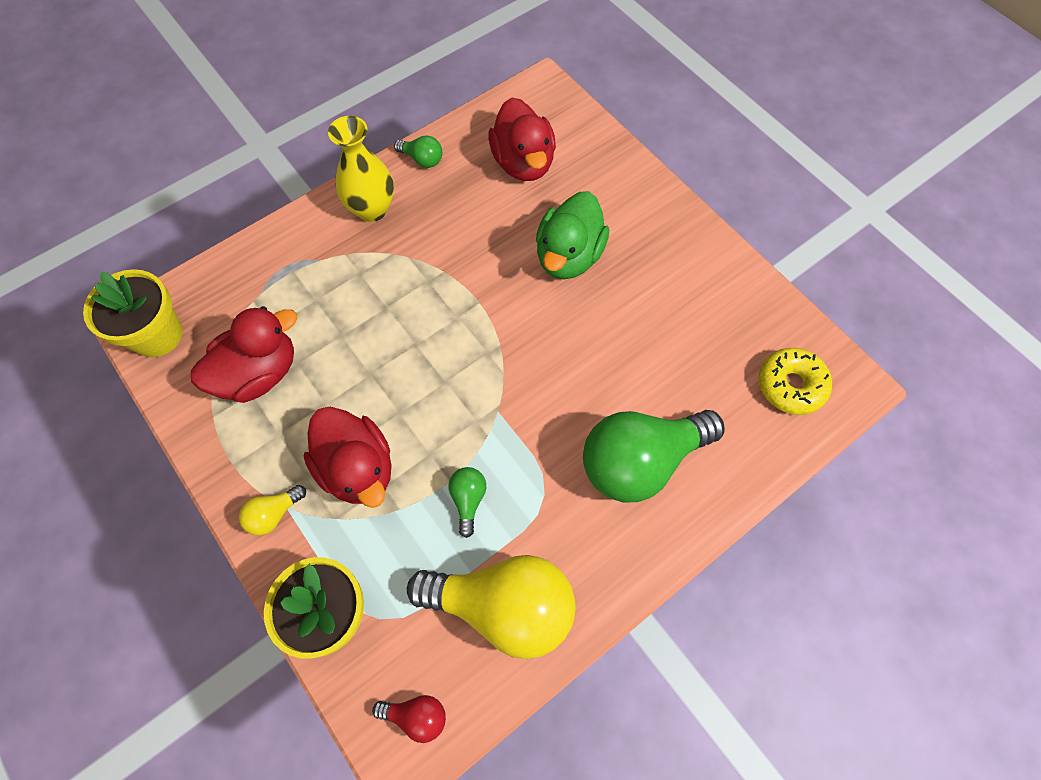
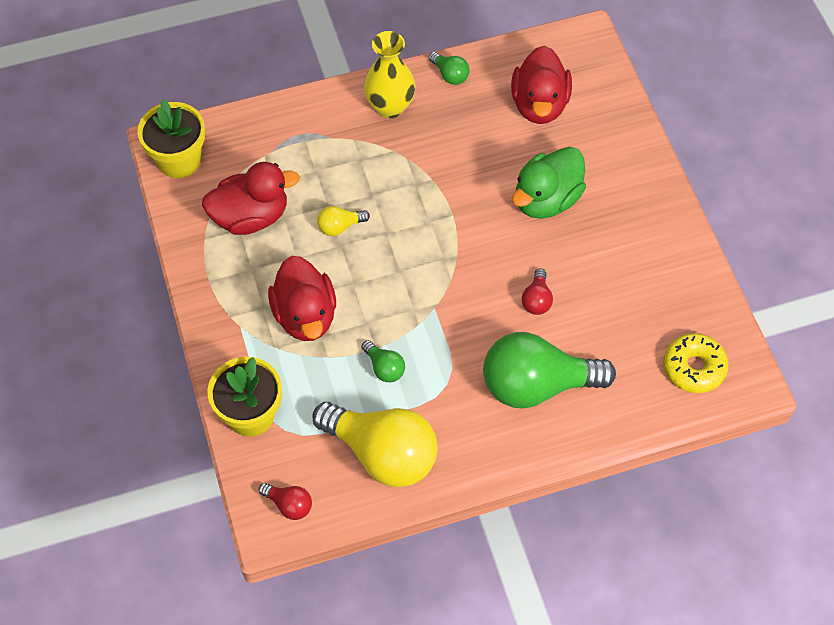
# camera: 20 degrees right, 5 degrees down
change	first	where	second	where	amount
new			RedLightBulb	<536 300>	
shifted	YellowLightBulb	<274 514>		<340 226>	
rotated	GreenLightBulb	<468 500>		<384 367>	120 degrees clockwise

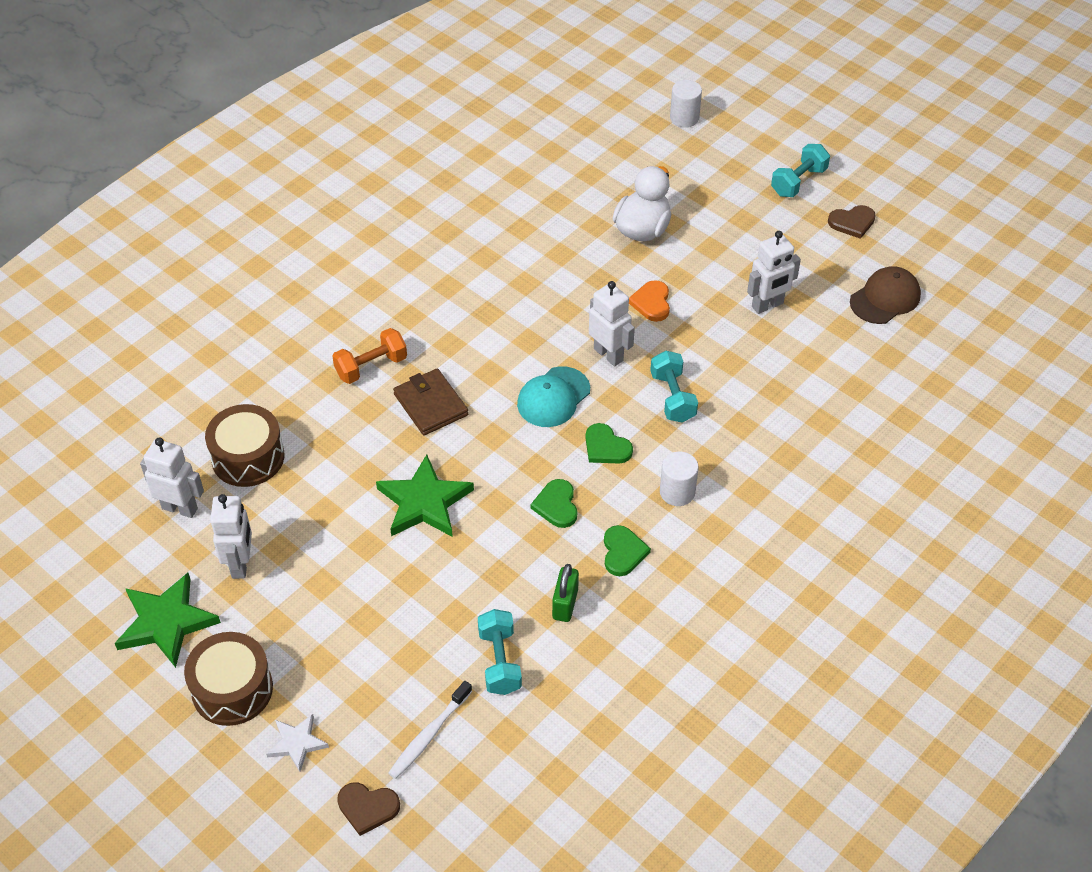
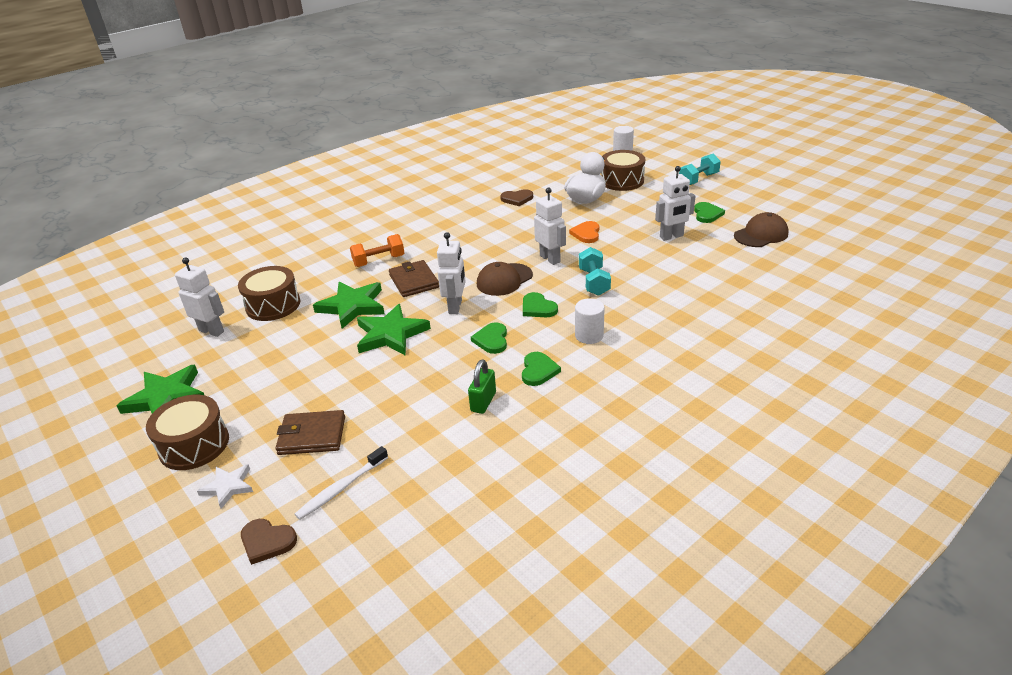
# camera: 10 degrees right, 15 degrees down
change	first	where	second	where	amount
gone	TurquoiseDumbbell	<499 661>			
new			BrownWallet	<312 435>	
new			GreenStar	<352 306>	
new			BrownDrum	<622 181>	
new			GreenHeart	<707 214>	
shifted	WhiteRobot	<240 564>		<455 307>	
shifted	BrownHeart	<852 222>		<517 199>	
repainted	TurquoiseCap	<553 397>	BrownCap	<504 280>	

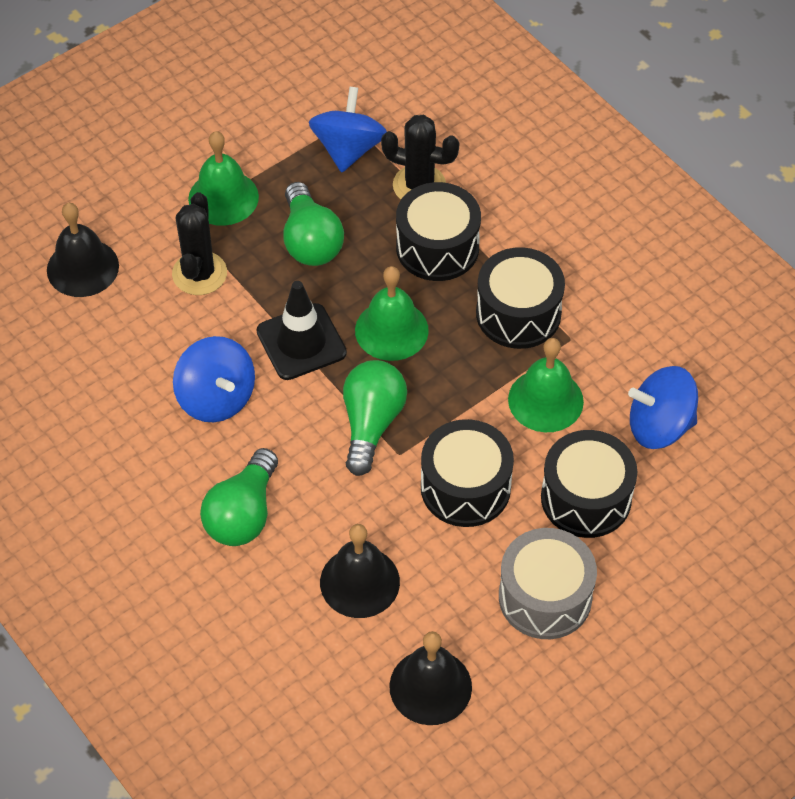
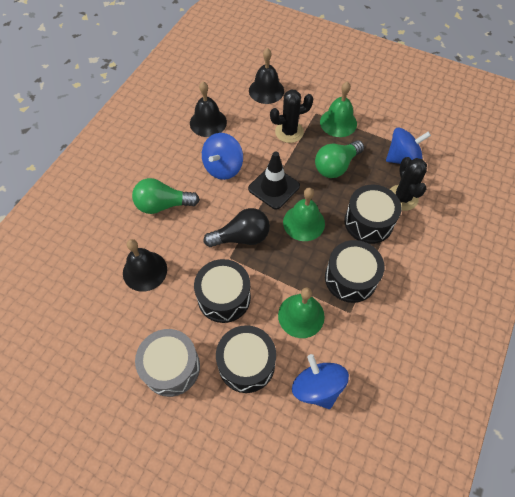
# camera: 65 degrees right, 5 degrees up
change	first	where	second	where	amount
shifted	BlackBell	<430 686>		<208 122>	
repainted	GreenLightBulb	<371 423>	BlackLightBulb	<241 237>	

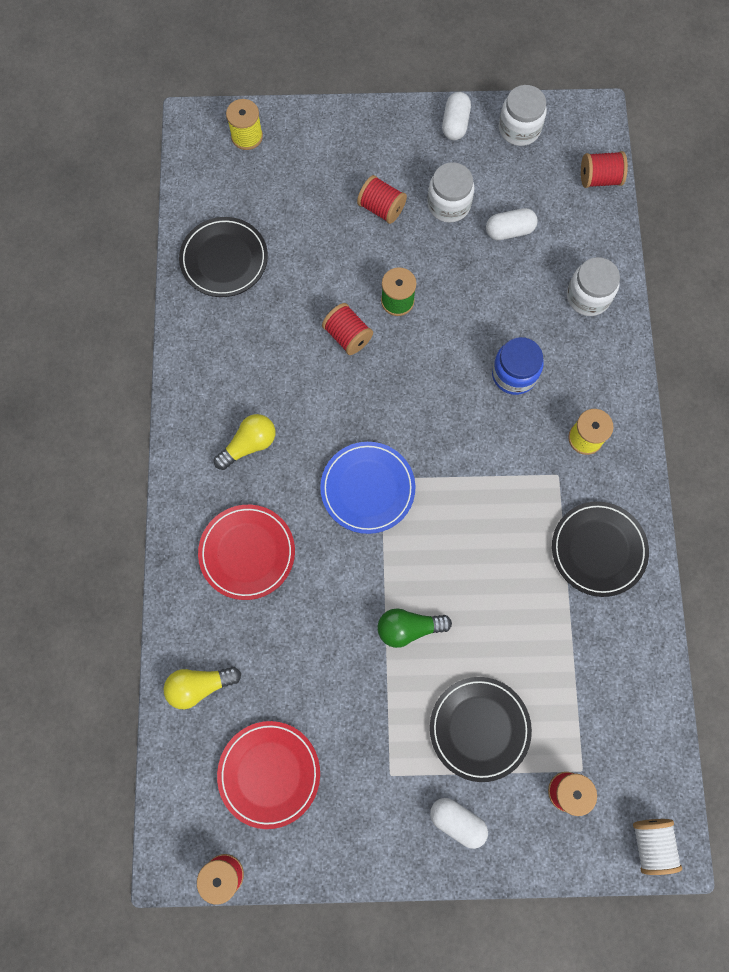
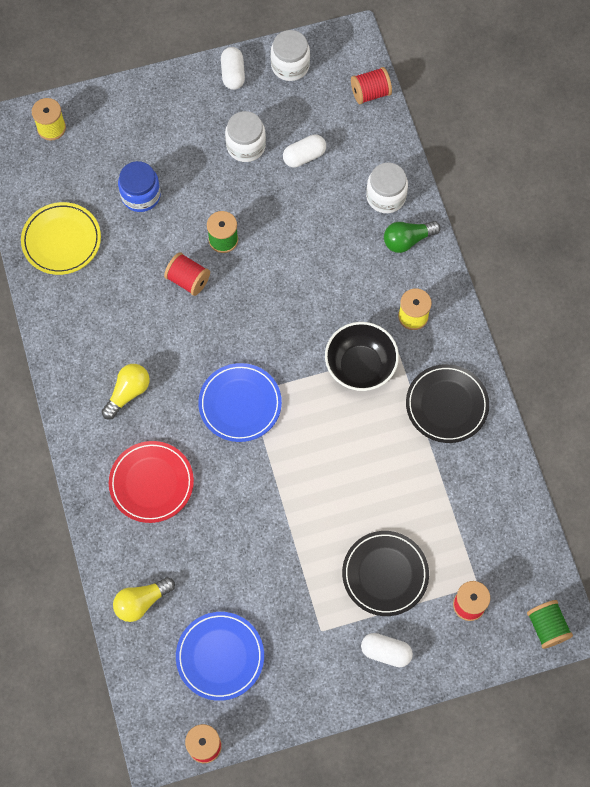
# camera: 15 degrees left, 5 degrees down
change	first	where	second	where	amount
gone	RedSpool	<381 208>			
new			BlackBowl	<360 366>	
shifted	GreenLightBulb	<408 628>		<407 240>	
shifted	BlueJar	<514 374>		<141 195>	
repainted	BlackPlate	<224 259>	YellowPlate	<61 240>	
repainted	RedPlate	<269 774>	BluePlate	<220 656>	
repainted	WhiteSpool	<651 843>	GreenSpool	<547 627>	

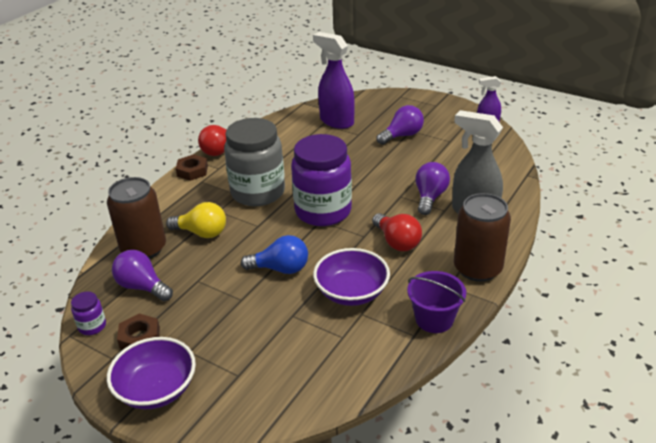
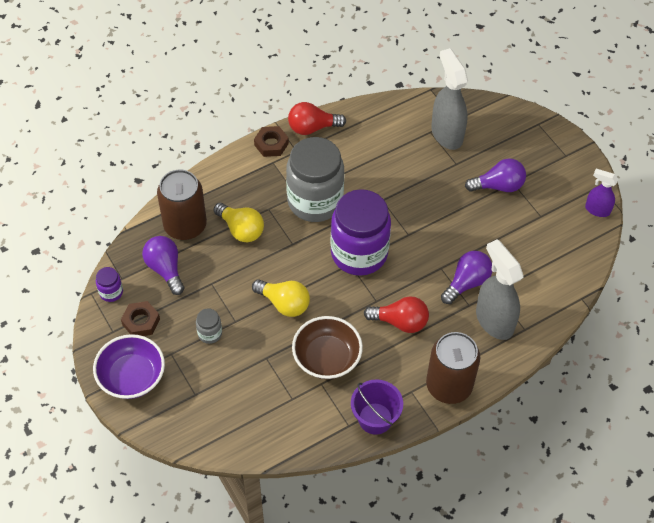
# camera: 25 degrees right, 20 degrees up
change	first	where	second	where	amount
new			GreyJar	<210 333>	
repainted	BlueLightBulb	<280 269>	YellowLightBulb	<284 303>	
repainted	PurpleSprayBottle	<336 121>	GreySprayBottle	<446 134>	
repainted	PurpleBowl	<351 292>	BrownBowl	<327 358>	
rotated	RedLightBulb	<397 242>		<400 322>	75 degrees counterclockwise

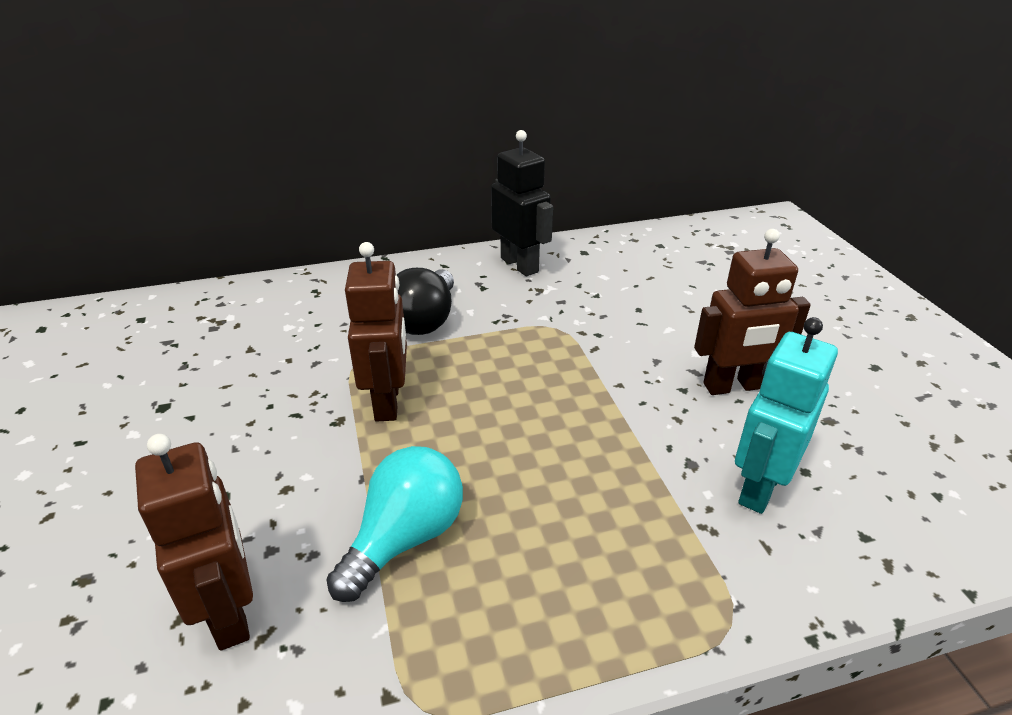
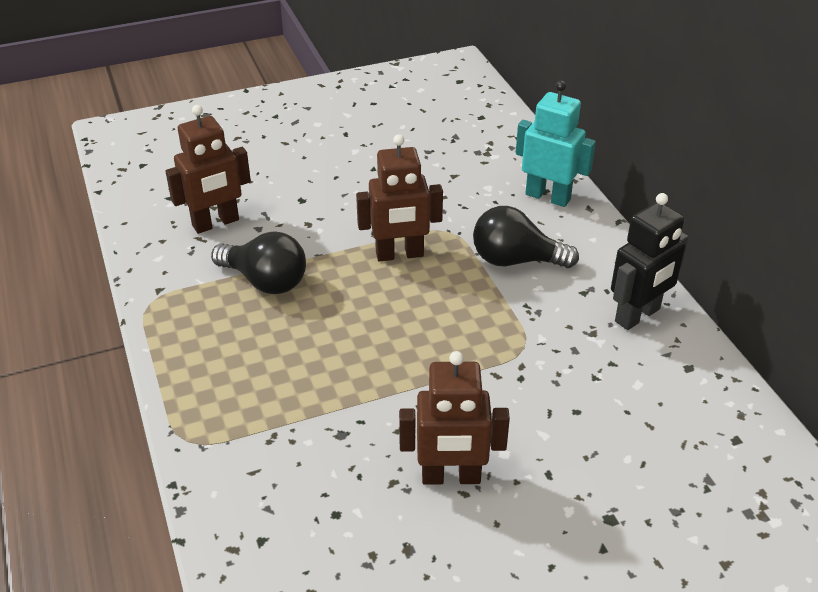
# camera: 85 degrees right, 5 degrees up
change	first	where	second	where	amount
shifted	TurquoiseRobot	<759 487>		<548 197>	
repainted	TurquoiseLightBulb	<405 538>	BlackLightBulb	<265 281>	
rotated	BrownRobot	<733 386>		<451 477>	75 degrees counterclockwise

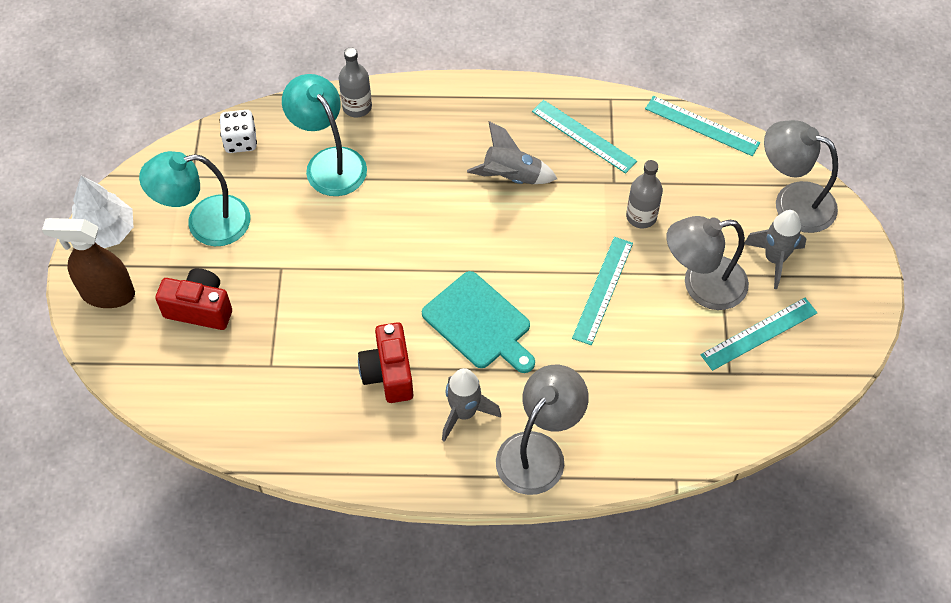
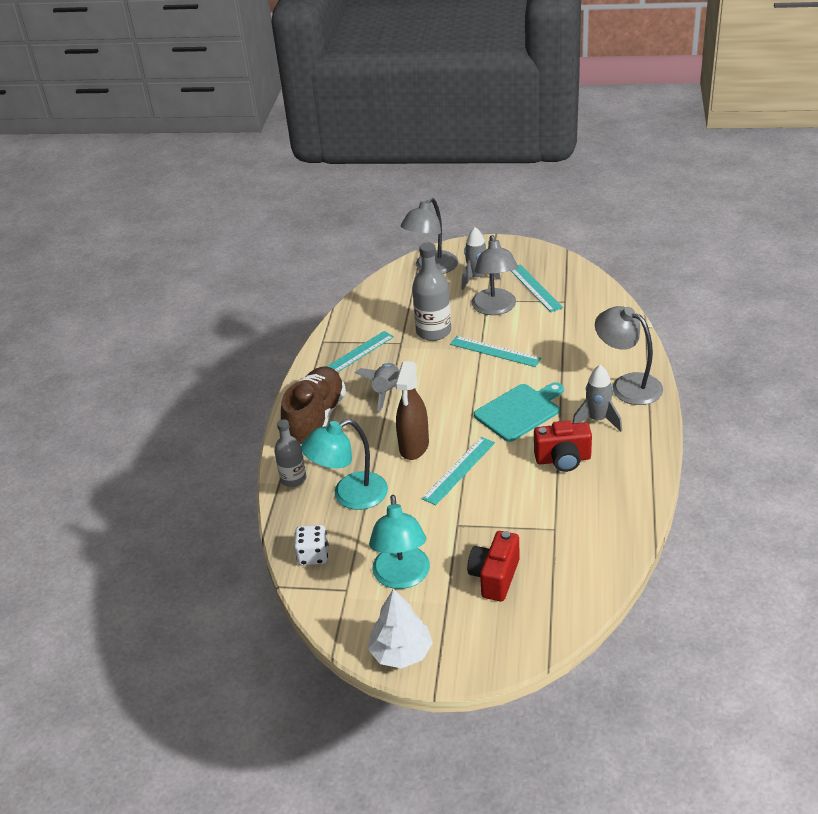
# camera: 80 degrees left, 20 degrees down
change	first	where	second	where	amount
new			BrownShoe	<315 419>	
shifted	BrownSprayBottle	<107 294>		<414 447>	
shifted	TurquoiseRuler	<702 126>		<459 470>	
scaled	GreyBottle	<641 216>		<433 331>	x1.54

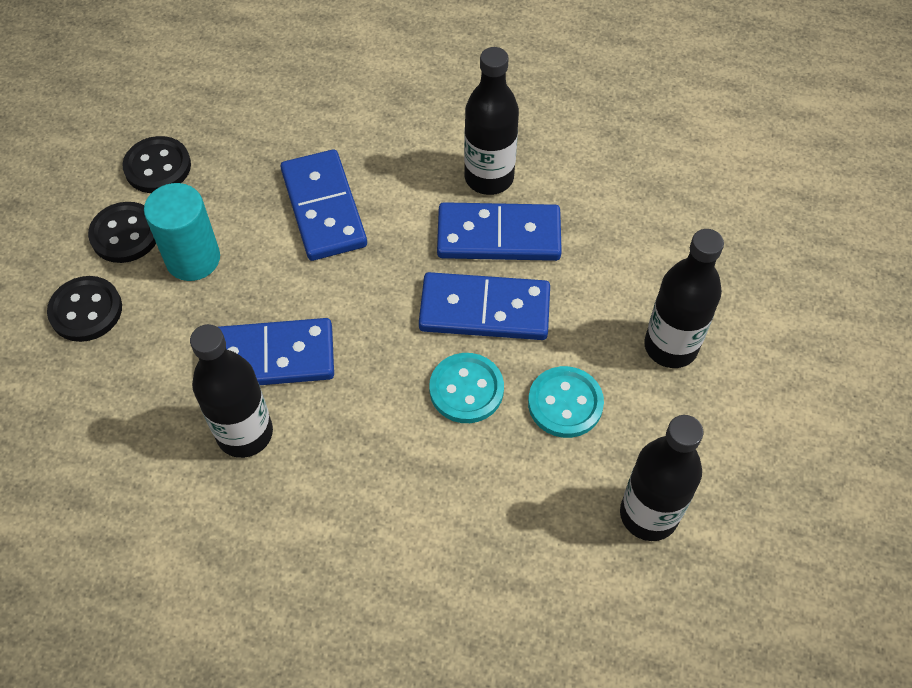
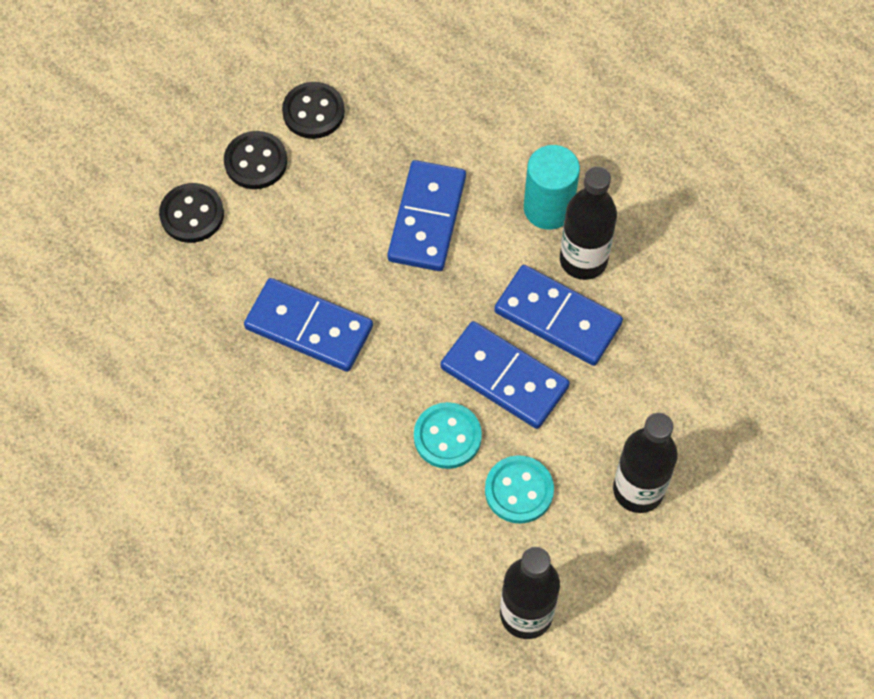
# camera: 30 degrees right, 5 degrees up
change	first	where	second	where	amount
gone	BlackBottle	<245 433>			
shifted	TurquoiseCylinder	<193 259>		<548 208>	

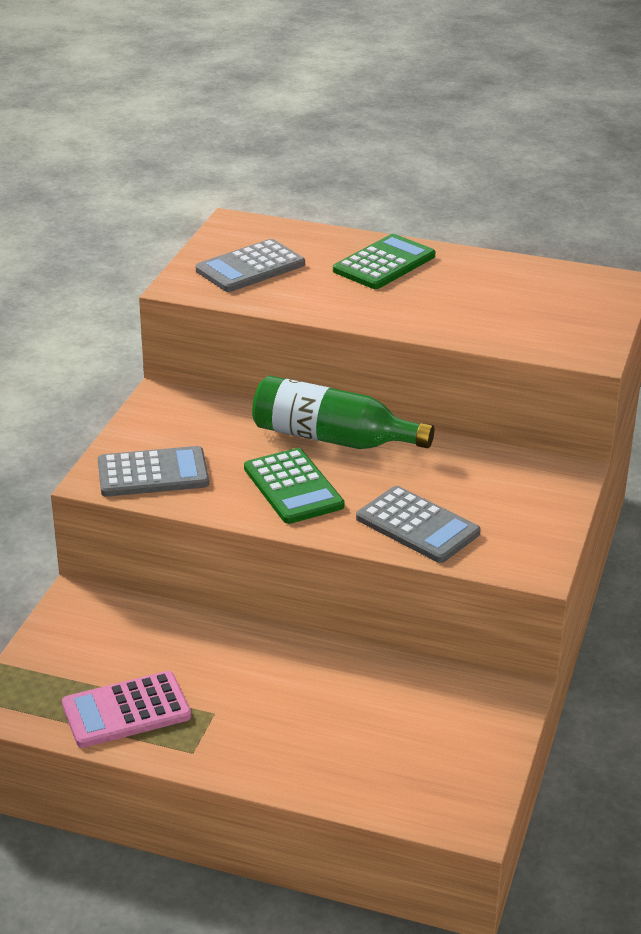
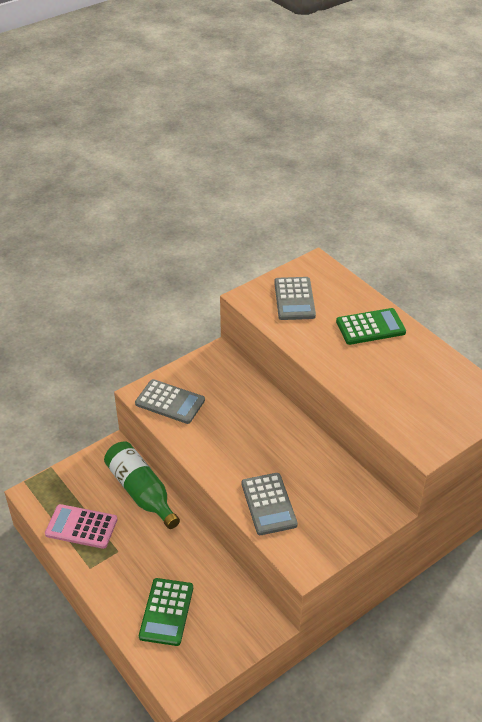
# camera: 35 degrees right, 10 degrees up
change	first	where	second	where	amount
shifted	GreenCalculator	<293 487>		<166 612>	
shifted	GreenBottle	<332 438>		<141 492>	
rotated	GreyCalculator	<250 267>		<294 299>	90 degrees counterclockwise

